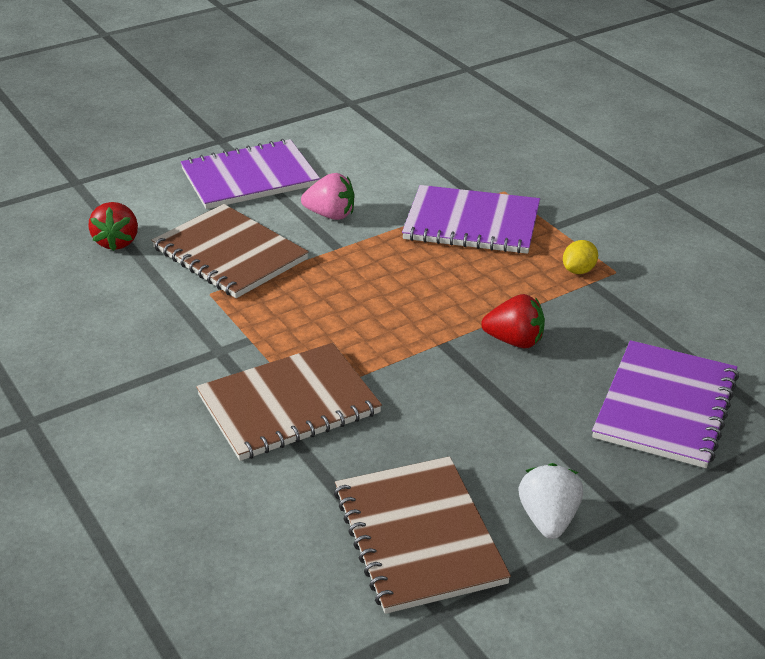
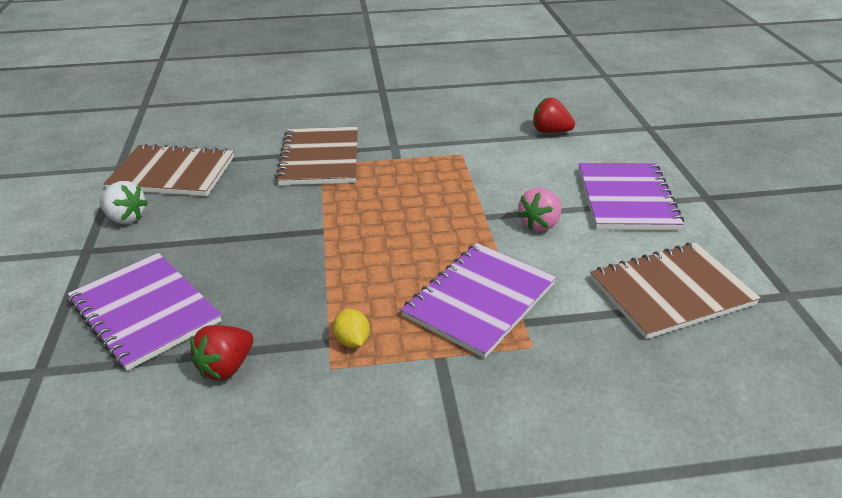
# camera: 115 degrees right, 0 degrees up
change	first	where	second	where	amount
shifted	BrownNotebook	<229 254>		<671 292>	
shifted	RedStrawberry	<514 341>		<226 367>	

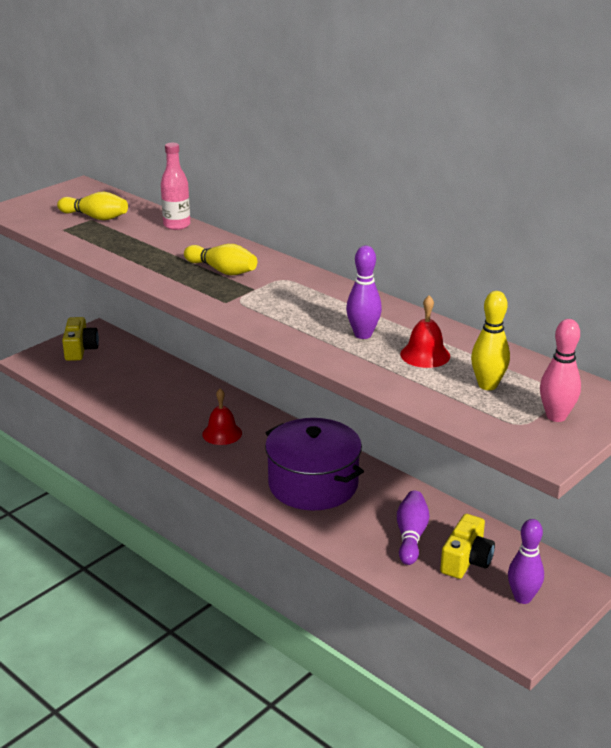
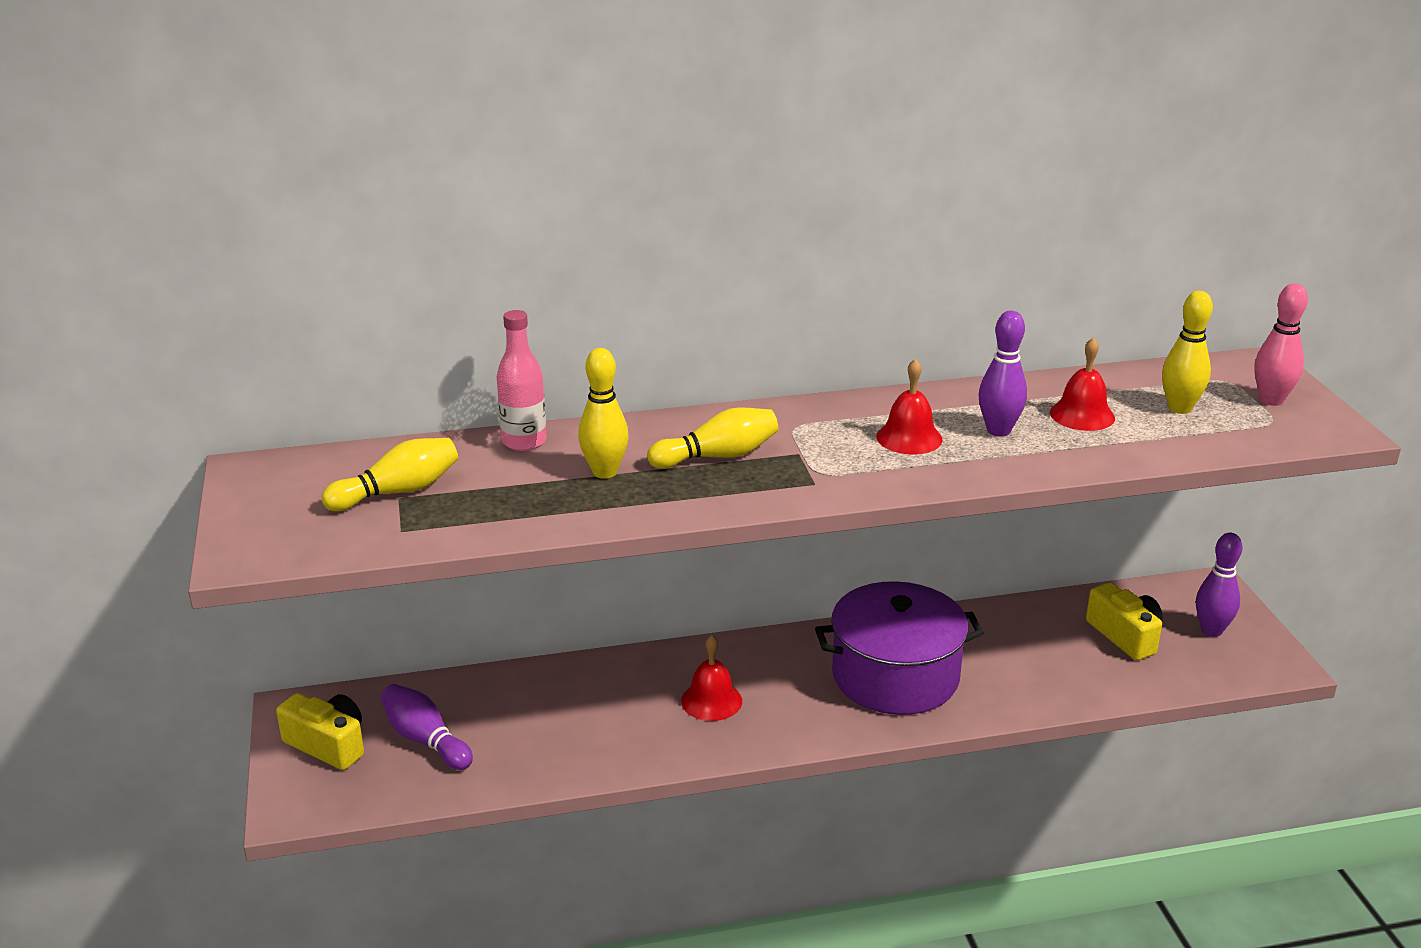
# camera: 55 degrees left, 0 degrees up
change	first	where	second	where	amount
new			YellowBowlingPin	<605 472>	
new			RedBell	<909 438>	
shifted	PurpleBowlingPin	<411 536>		<425 740>	

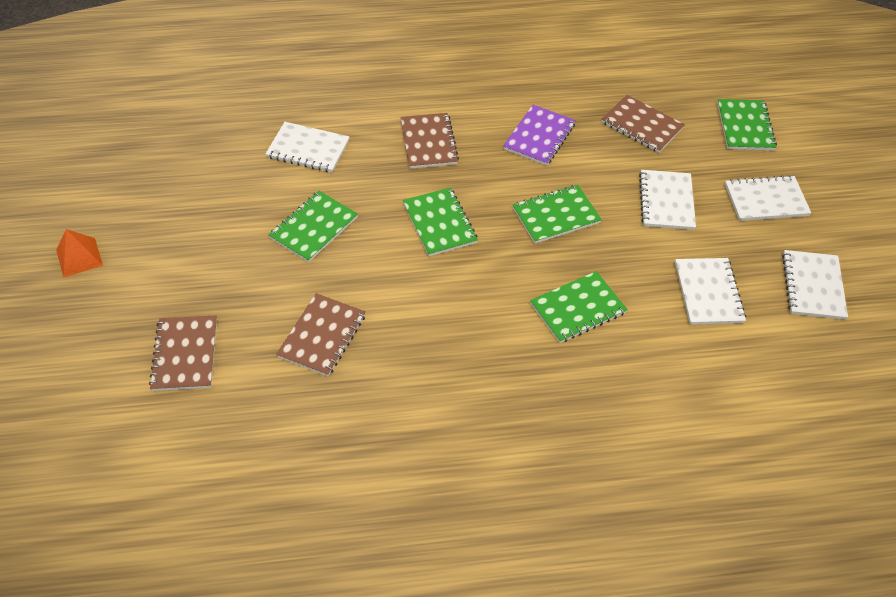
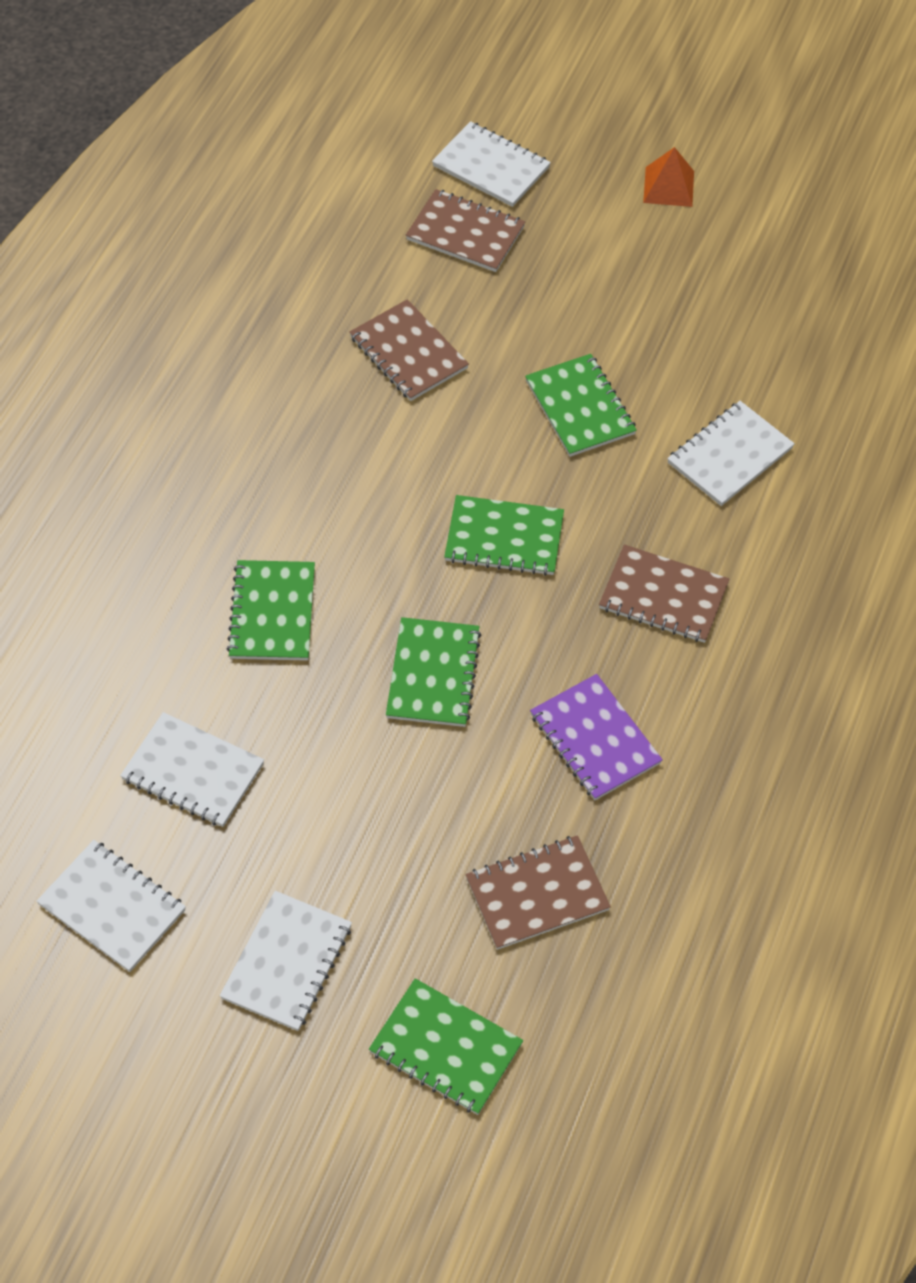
# camera: 120 degrees right, 5 degrees up
change	first	where	second	where	amount
shifted	WhiteNotebook	<666 201>		<491 167>	

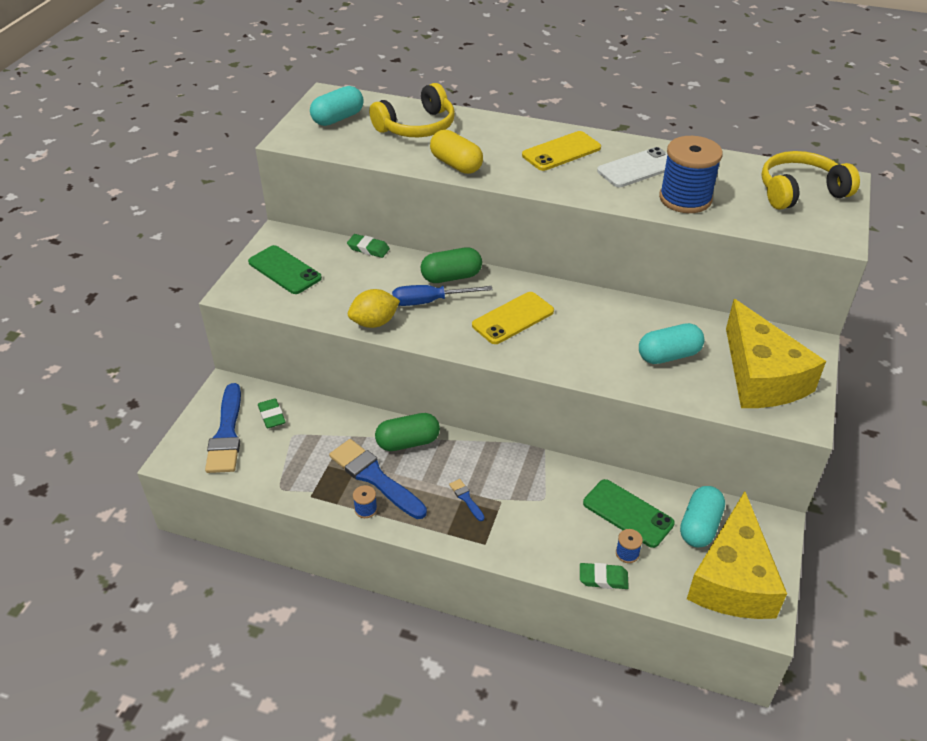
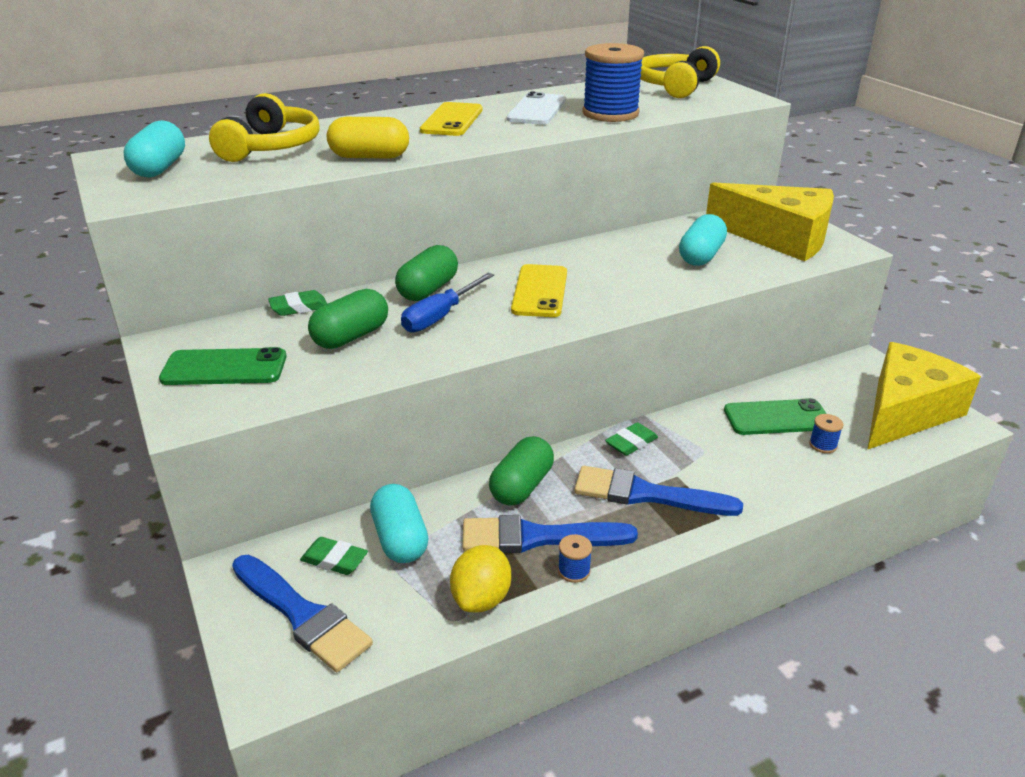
# camera: 45 degrees left, 10 degrees down
change	first	where	second	where	amount
new			GreenCapsule	<351 336>	
shifted	YellowLemon	<374 322>		<481 598>	
shifted	GreenEraser	<603 578>		<631 443>	
shifted	TurquoiseCapsule	<699 526>		<400 539>	
rotated	YellowCheese	<732 578>		<905 412>	105 degrees counterclockwise
scaled	BlueBrush	<466 498>		<646 494>	x2.29

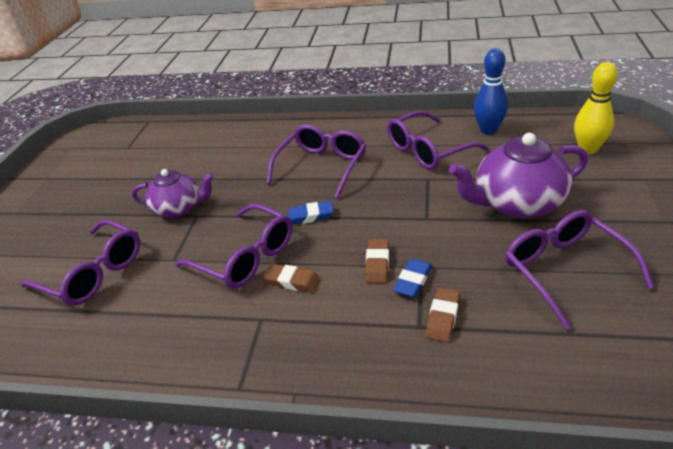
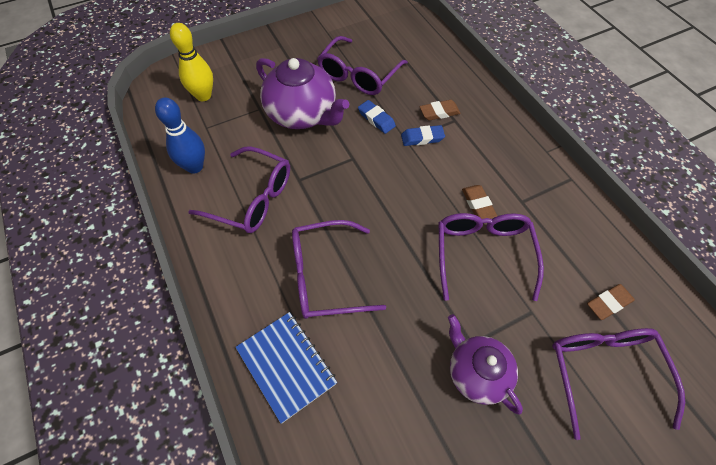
# camera: 130 degrees left, 20 degrees up
change	first	where	second	where	amount
new			BlueNotebook	<286 366>	
shifted	BlueEraser	<310 216>		<376 119>	
shifted	BrownEraser	<377 263>		<608 303>	

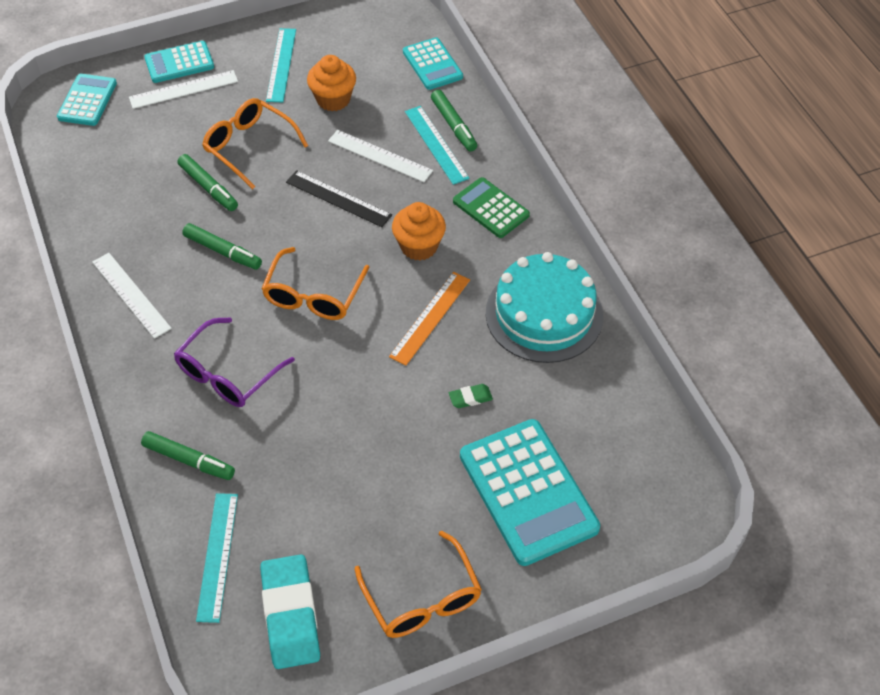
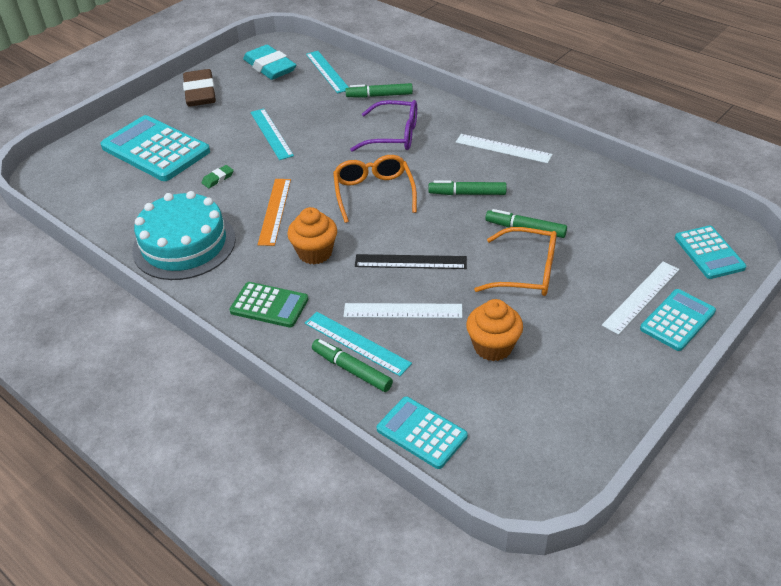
# camera: 155 degrees right, 10 degrees down
change	first	where	second	where	amount
shifted	TurquoiseRuler	<281 65>		<271 133>	
swapped	OrangeGlasses	<422 598>	BrownEraser	<200 93>	
rotated	PurpleGlasses	<227 374>		<394 135>	90 degrees clockwise

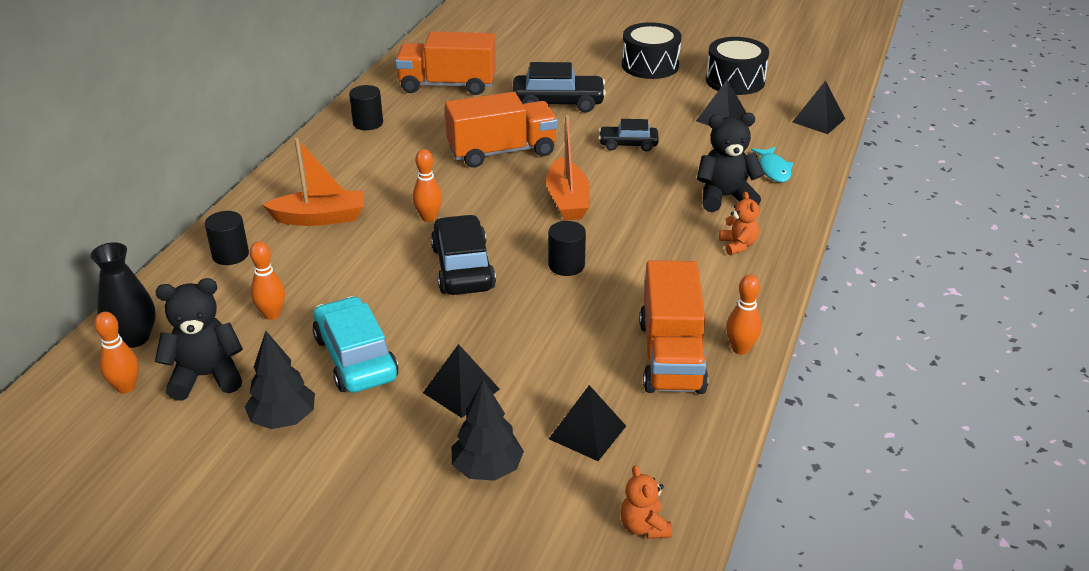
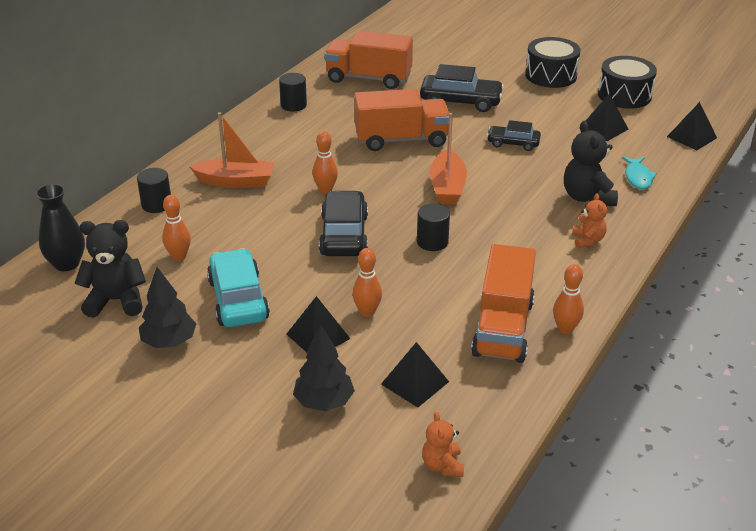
# camera: 10 degrees right, 0 degrees up
change	first	where	second	where	amount
shifted	OrangeBowlingPin	<126 387>		<367 312>	
rotated	BlackTeddyBear	<725 197>		<587 198>	105 degrees counterclockwise

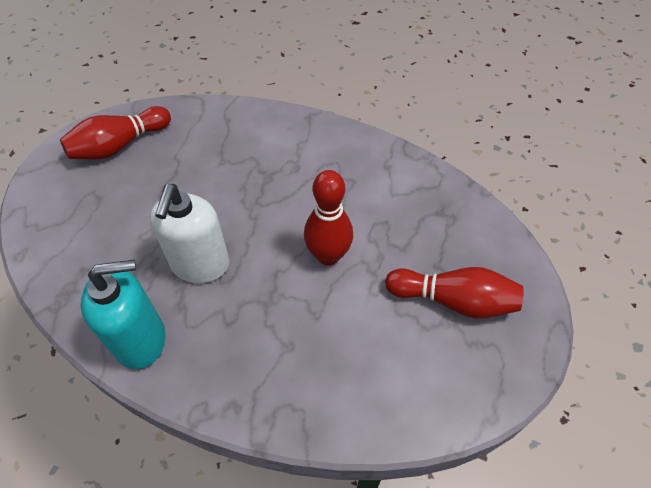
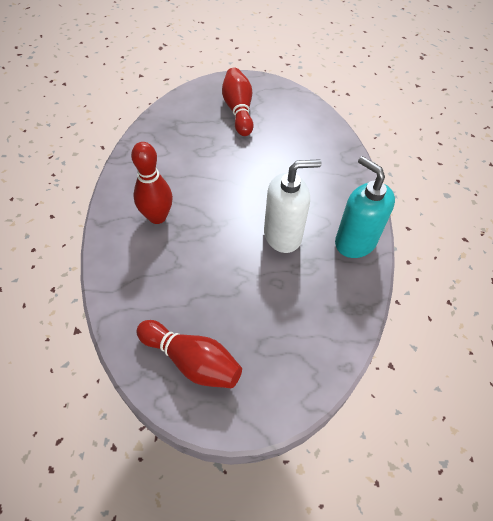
# camera: 115 degrees left, 0 degrees up
change	first	where	second	where	amount
shifted	RedBowlingPin	<328 256>		<157 217>	

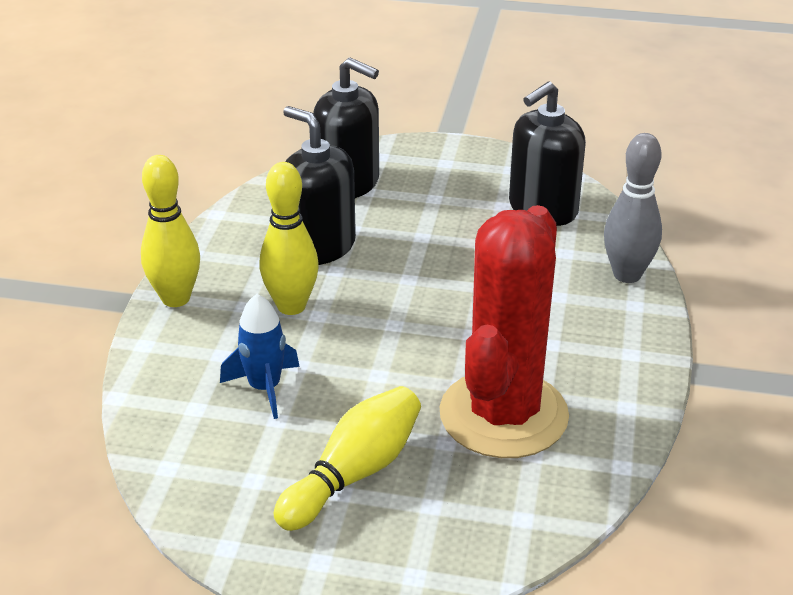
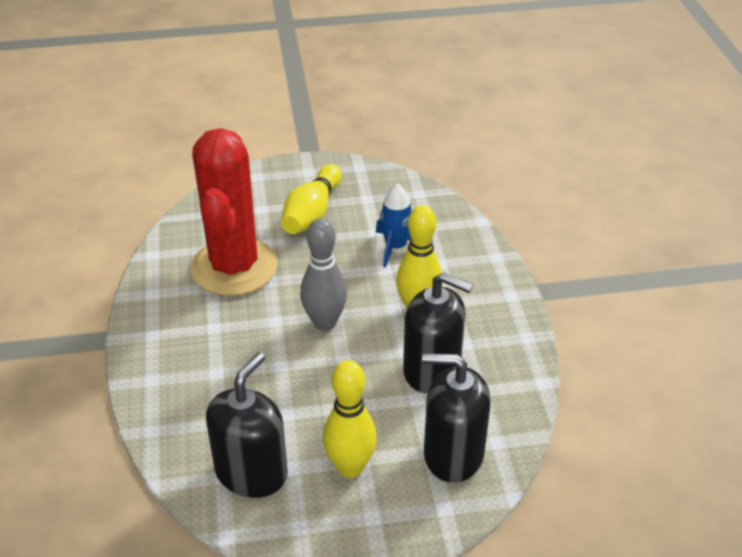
# camera: 160 degrees right, 5 degrees up
change	first	where	second	where	amount
shifted	YellowBowlingPin	<176 298>		<350 467>	
shifted	GreyBowlingPin	<627 275>		<324 323>	

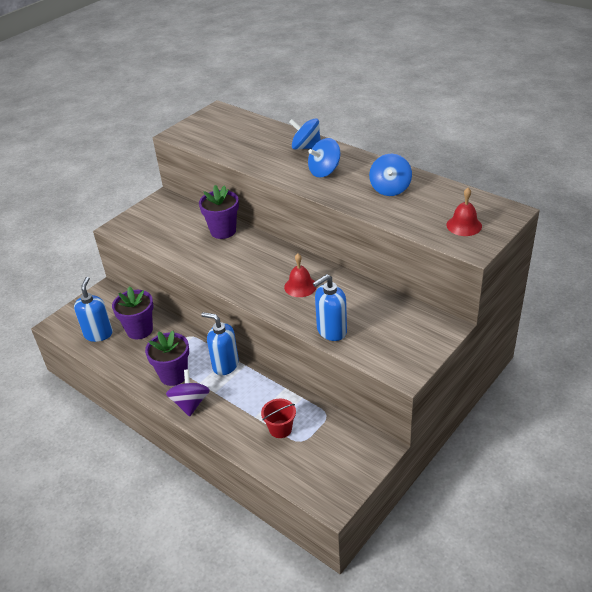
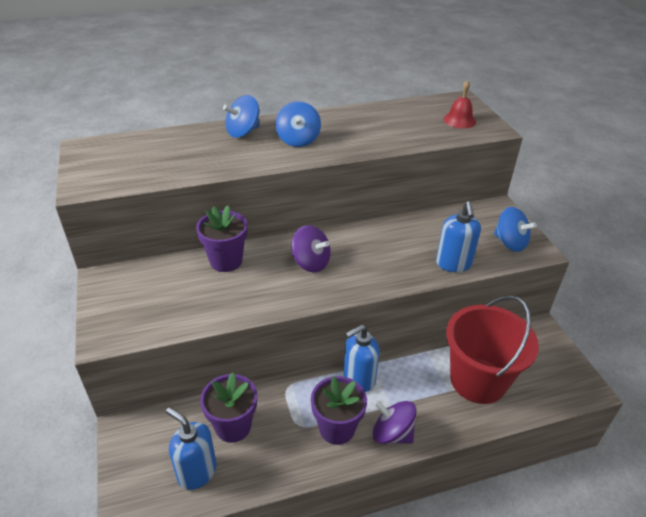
# camera: 60 degrees left, 0 degrees up
change	first	where	second	where	amount
gone	RedBell	<300 286>			
new			PurpleSpinningTop	<311 263>	
shifted	BlueSpinningTop	<390 189>		<510 243>	
scaled	RedBucket	<280 429>		<478 380>	x2.27

